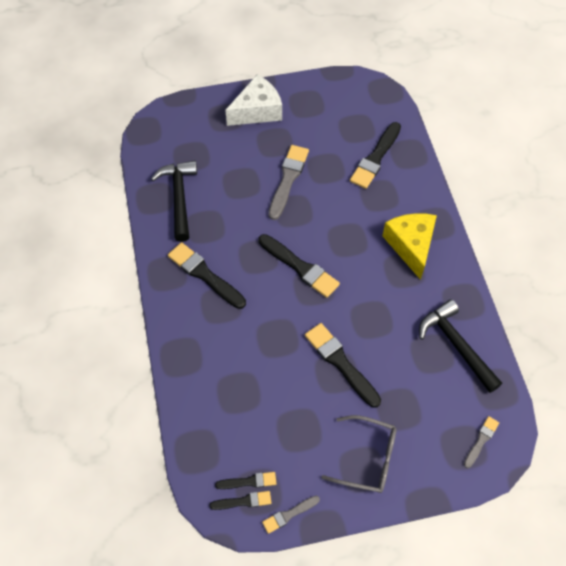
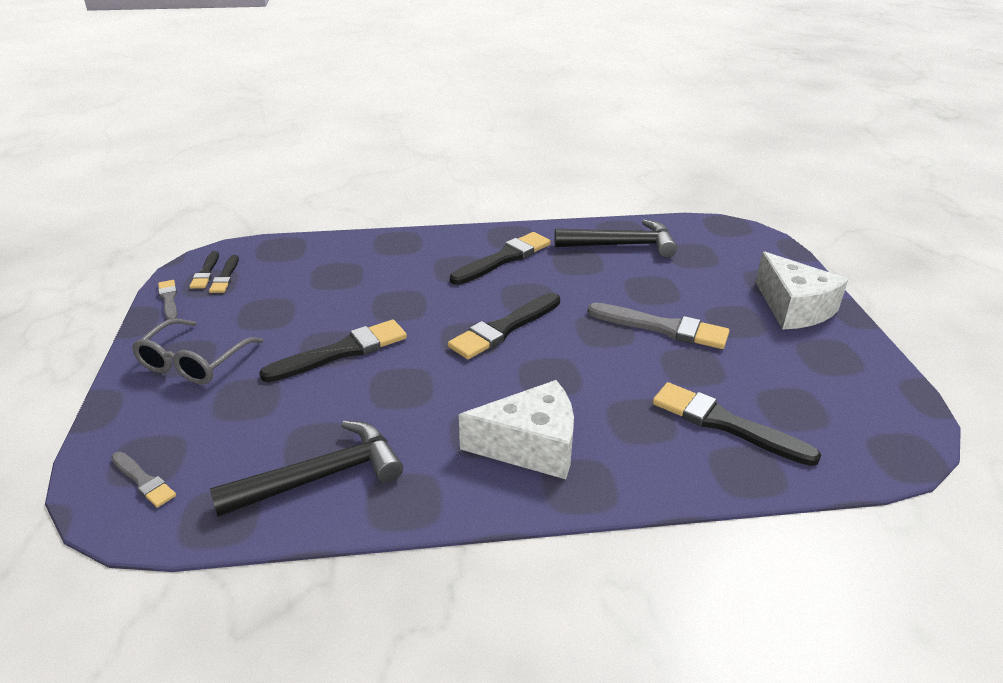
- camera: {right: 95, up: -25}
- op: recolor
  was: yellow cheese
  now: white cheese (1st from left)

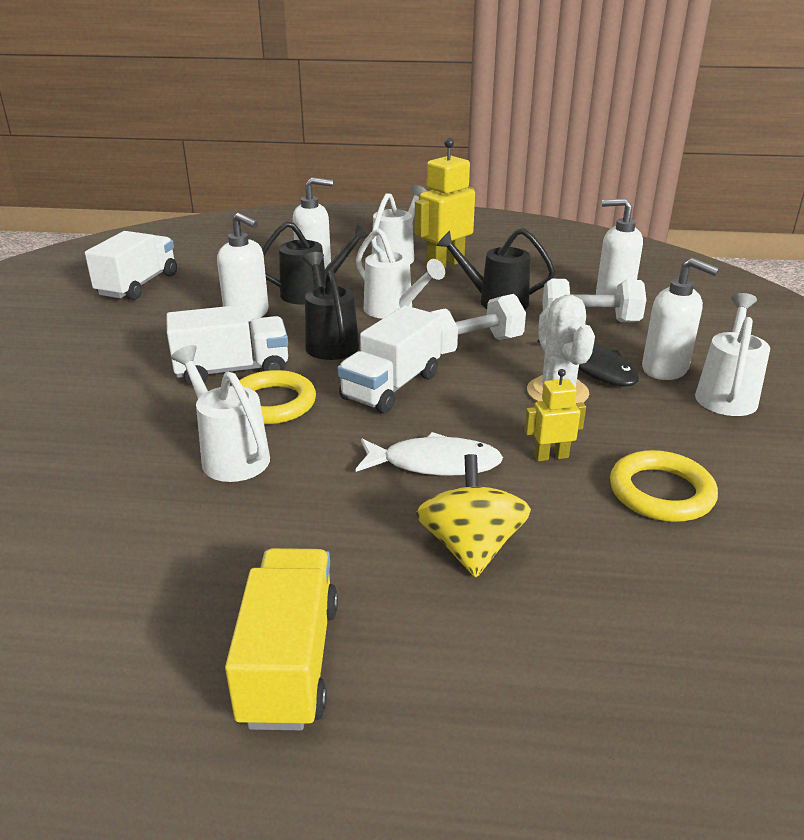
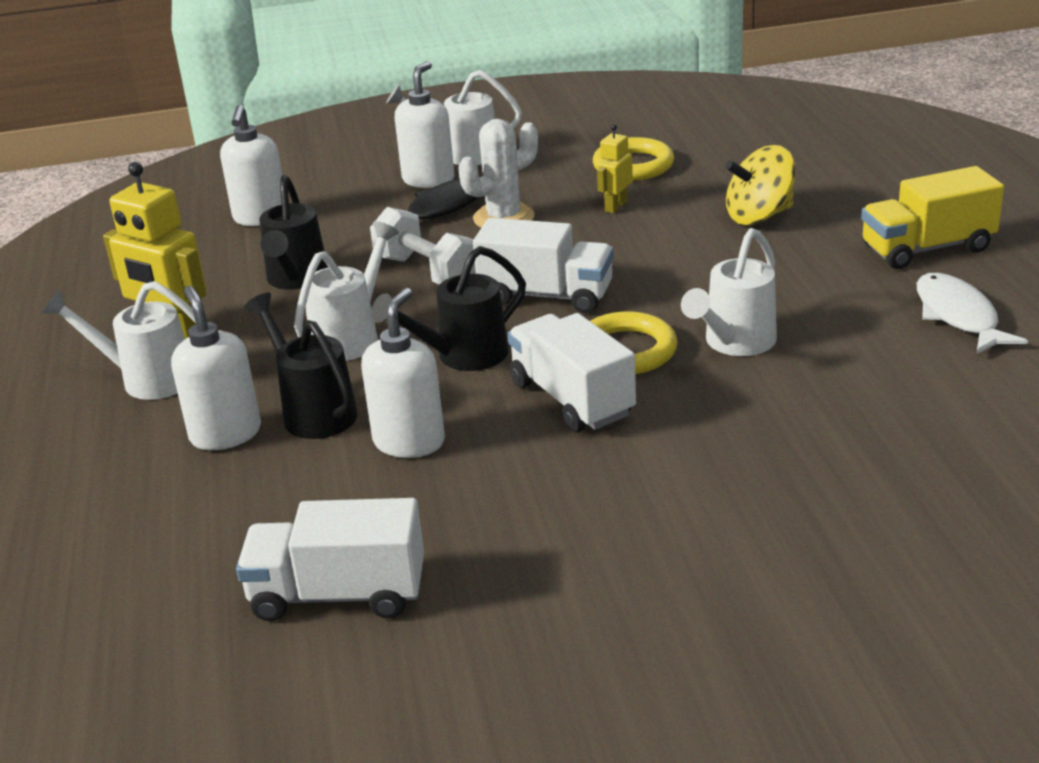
- camera: {right: -105, up: 0}
- op: move
  was: white fish
- op: rotate
  was: yellow robot (2nd from left)
  clockwise: 60
- op: delete
  was: white dumbbell (2nd from left)

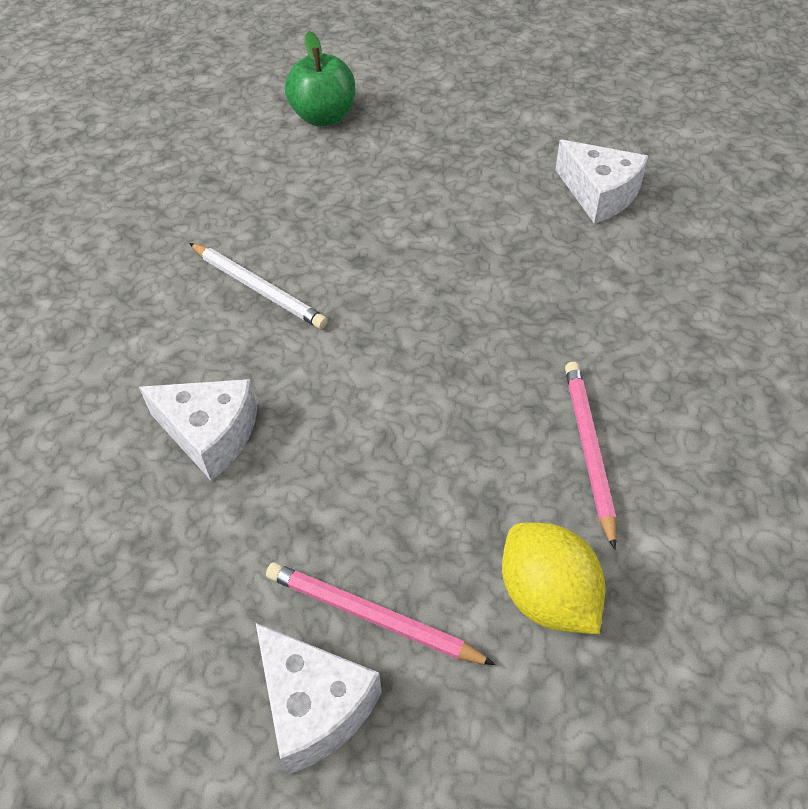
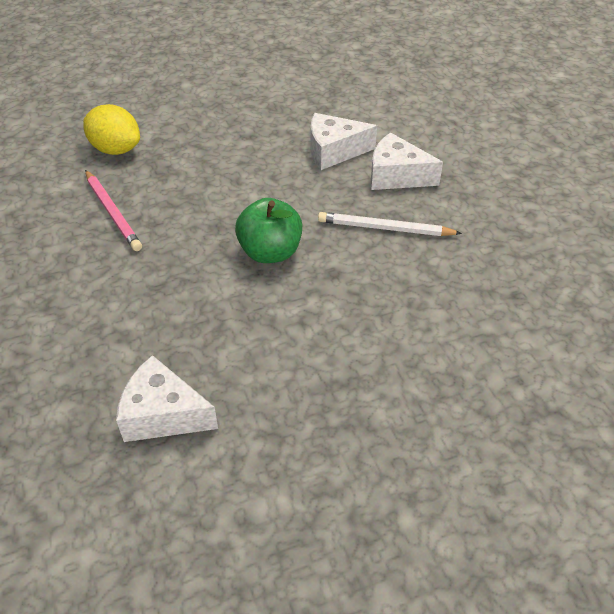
- camera: {right: 150, up: -5}
- op: move
  was: white cheese (2nd from left in the first image)
  now: white cheese (3rd from left)
- op: delete
  was: pink pencil (1st from left)
- op: move
  was: green apple

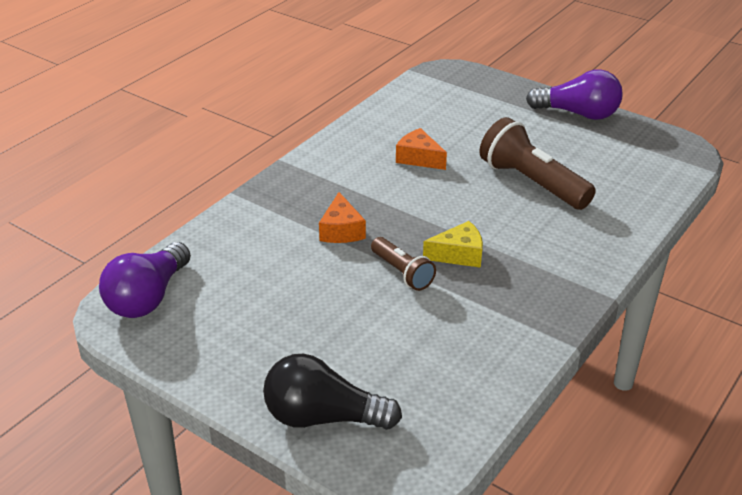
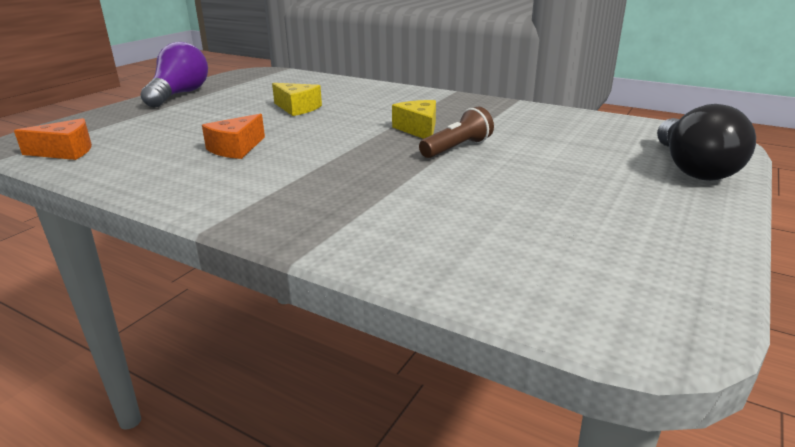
- camera: {right: -95, up: -10}
- op: delete
  was: purple light bulb (1st from left)
- op: move
  was: orange cheese (1st from left)
- op: replace
  was: brown flashlight (2nd from left)
  now: yellow cheese (1st from left)

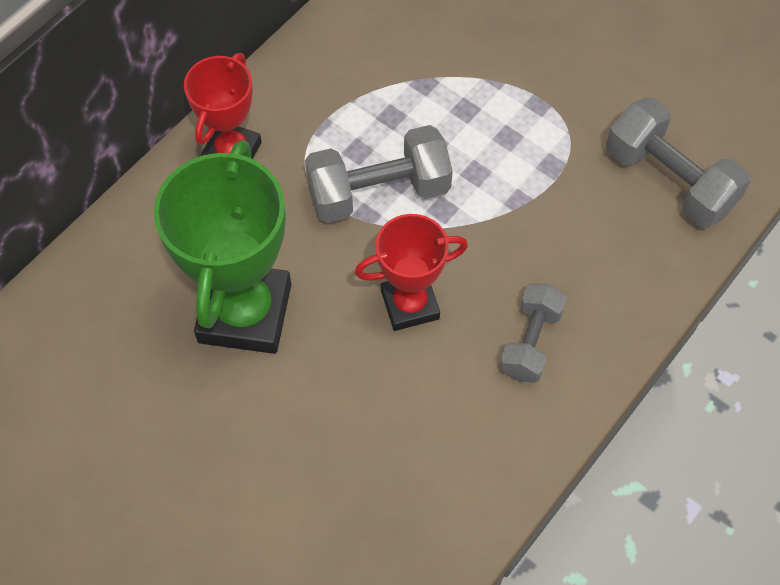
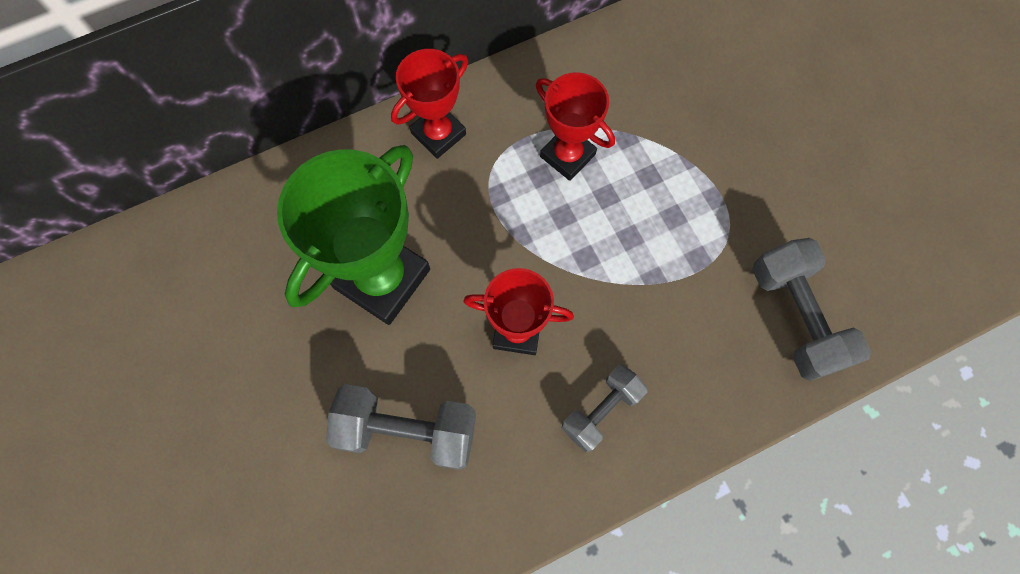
- camera: {right: 25, up: 10}
- op: move
  was: grey dumbbell (1st from left)
- op: insert
  now: red trophy (3rd from left)

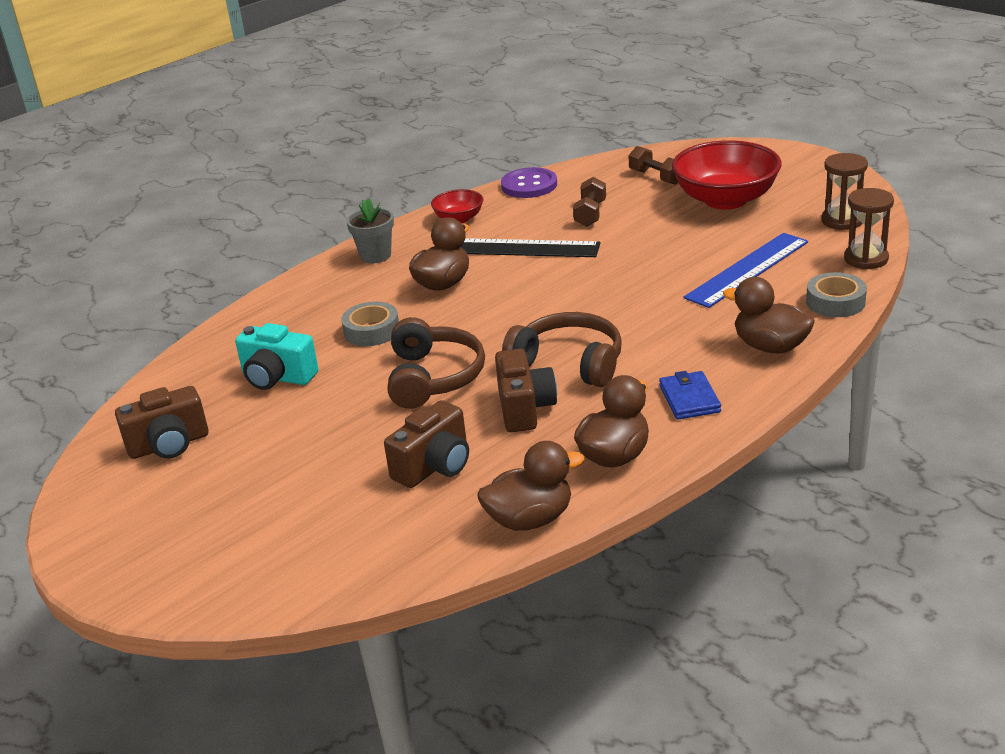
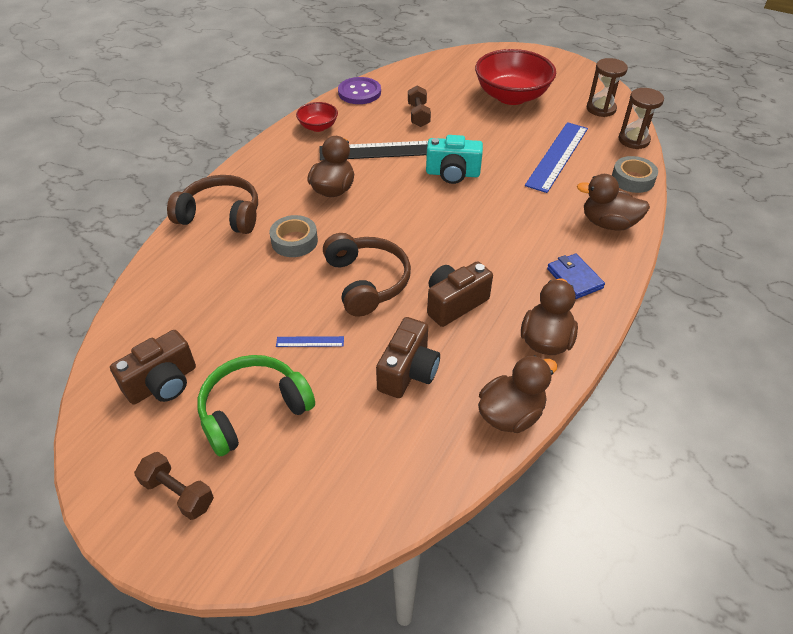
- camera: {right: -20, up: 15}
- op: move
  was: turquoise camera
- op: delete
  was: grey flower pot
- op: rotate
  was: brown camera (3rd from left)
  clockwise: -105
- op: move
  was: brown headphones (2nd from left in the first image)
  now: brown headphones (1st from left)
- op: move
  was: brown dumbbell (2nd from left in the first image)
  now: brown dumbbell (1st from left)
- op: insert
  now: green headphones
- op: insert
  now: blue ruler (1st from left)

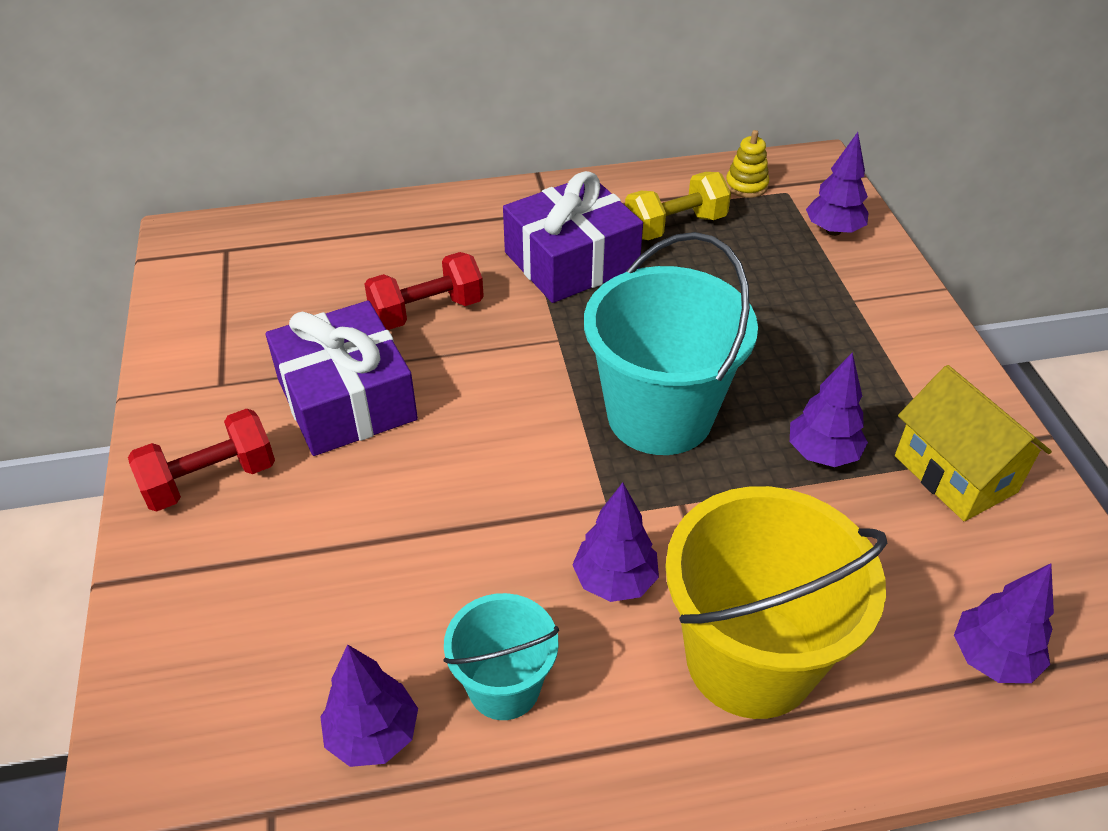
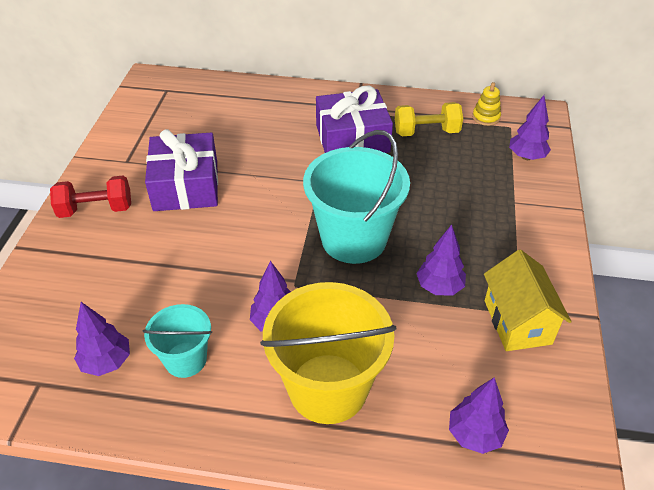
- camera: {right: 20, up: 0}
- op: delete
  was: red dumbbell (2nd from left)

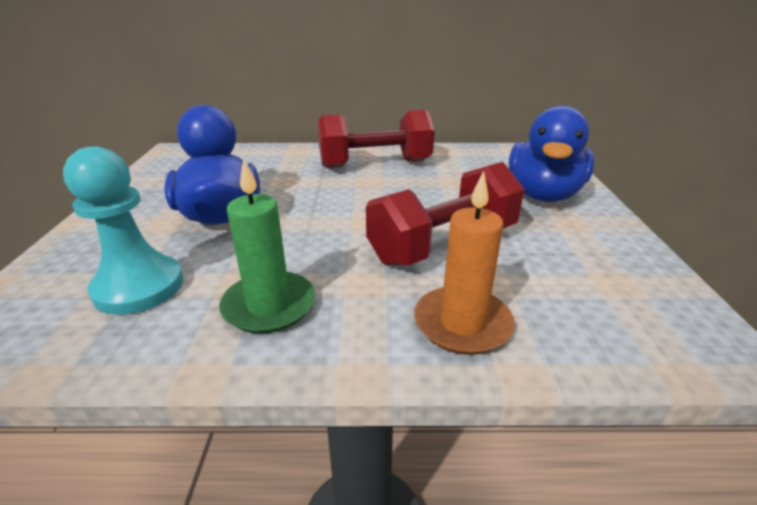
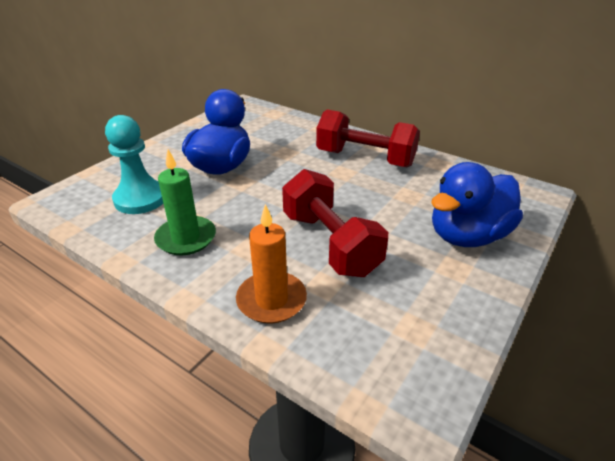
- camera: {right: 35, up: 5}
- op: rotate
  was: red dumbbell (2nd from left in the first image)
  clockwise: 60

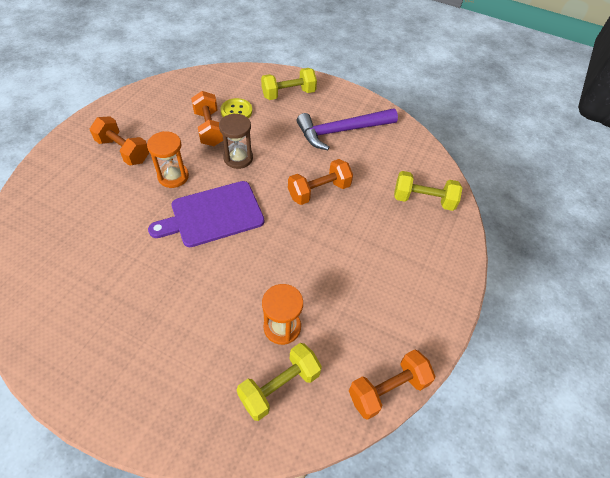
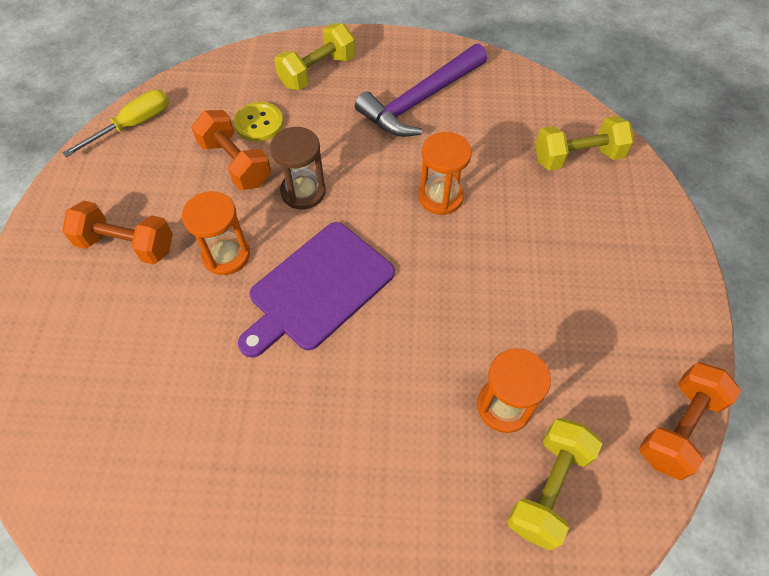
- camera: {right: -20, up: 5}
- op: replace
  was: orange dumbbell (3rd from left)
  now: orange hourglass (2nd from left)
- op: insert
  now: yellow screwdriver

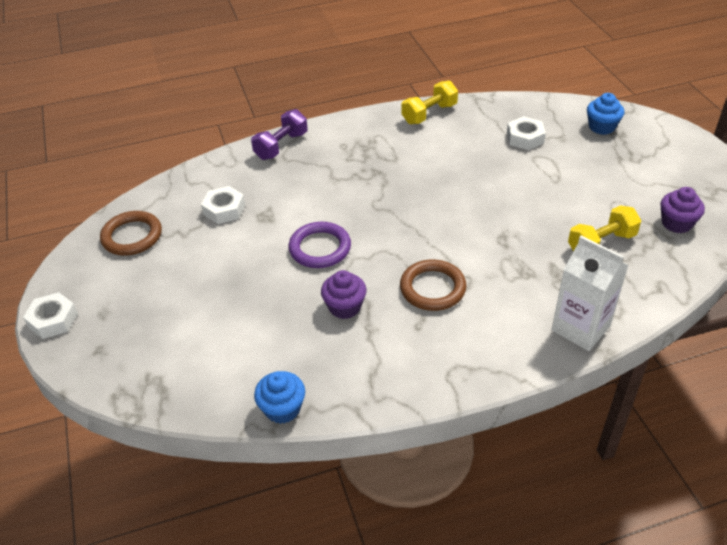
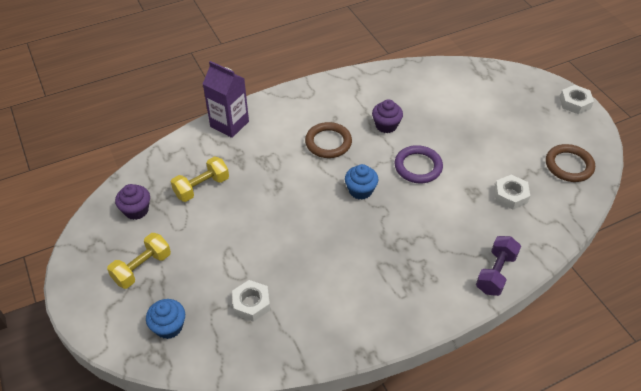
- camera: {right: 170, up: 5}
- op: move
  was: blue cupcake (1st from left in the first image)
  now: blue cupcake (2nd from left)
- op: move
  was: yellow dumbbell (1st from left)
- op: recolor
  was: white carton
  now: purple carton

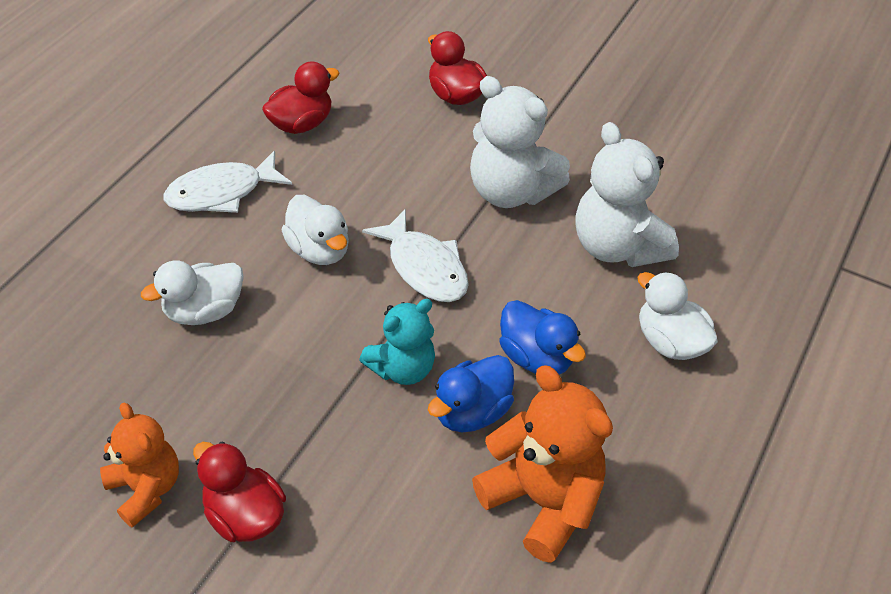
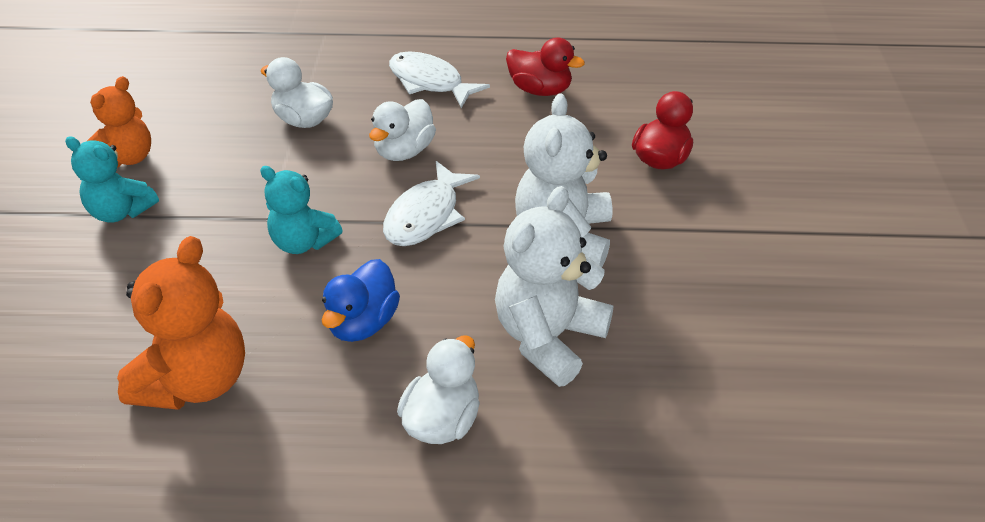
- camera: {right: 65, up: -5}
- op: replace
  was: red duck (1st from left)
  now: turquoise teddy bear (1st from left)
- op: delete
  was: blue duck (1st from left)

